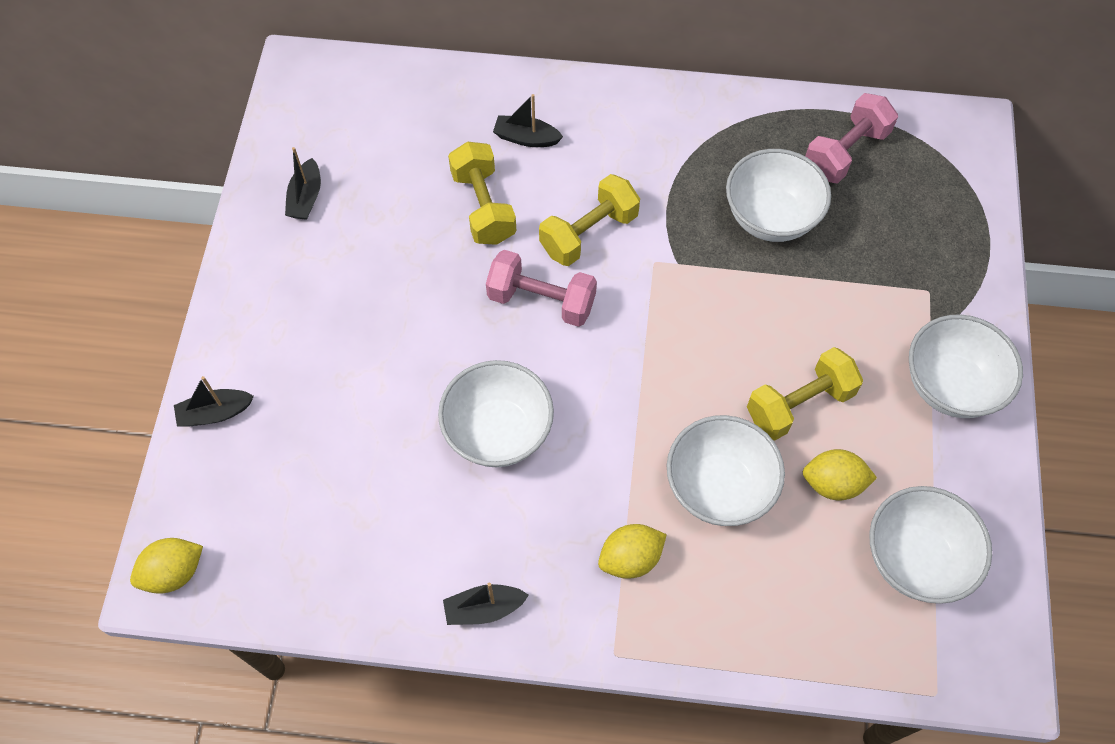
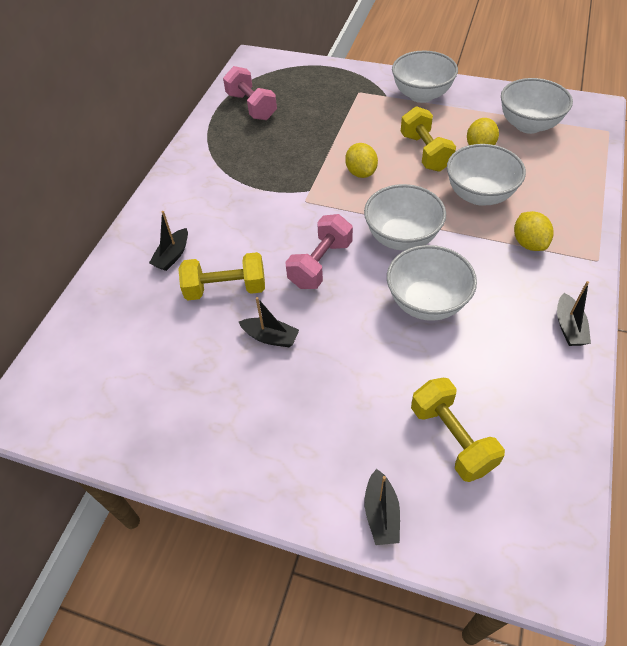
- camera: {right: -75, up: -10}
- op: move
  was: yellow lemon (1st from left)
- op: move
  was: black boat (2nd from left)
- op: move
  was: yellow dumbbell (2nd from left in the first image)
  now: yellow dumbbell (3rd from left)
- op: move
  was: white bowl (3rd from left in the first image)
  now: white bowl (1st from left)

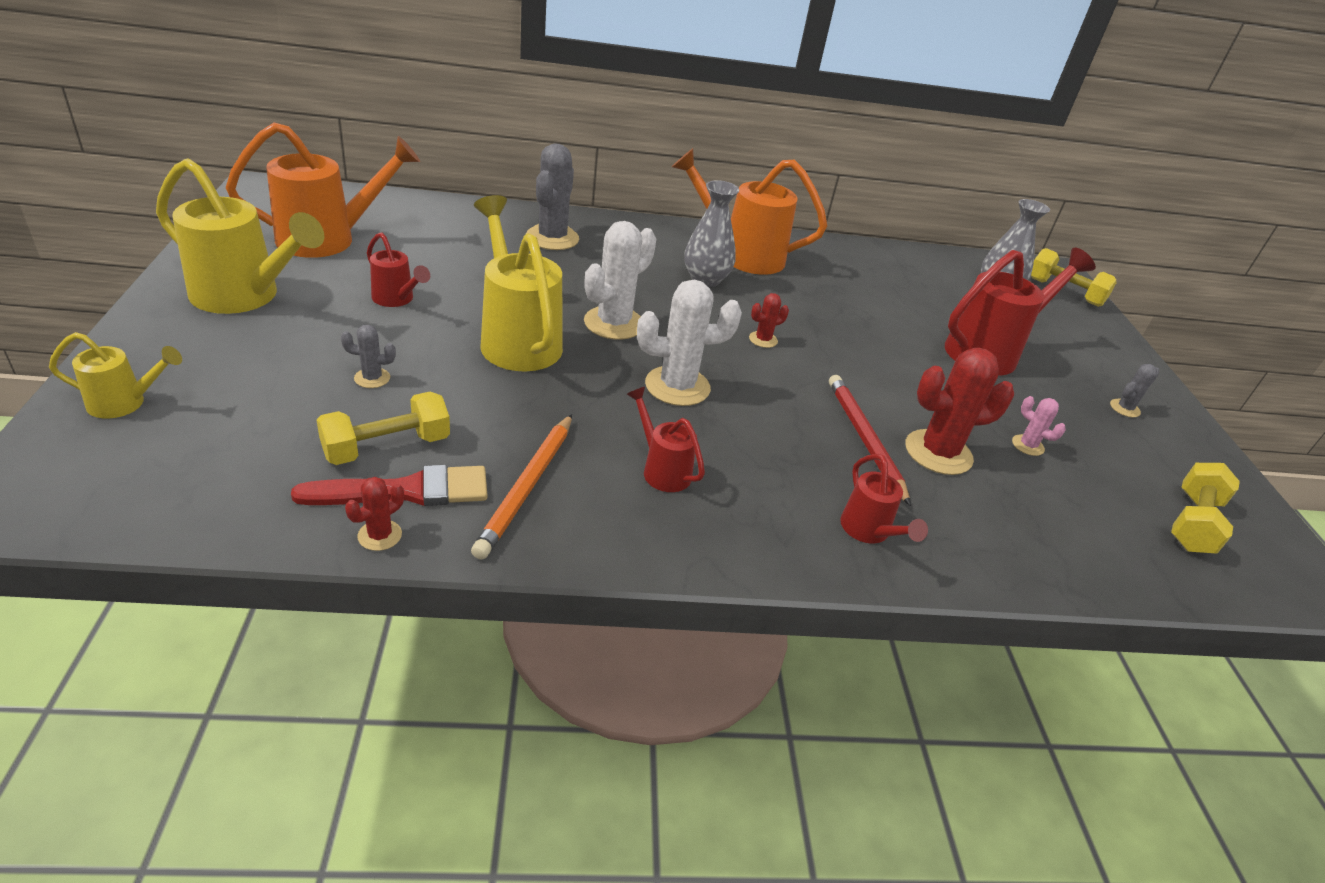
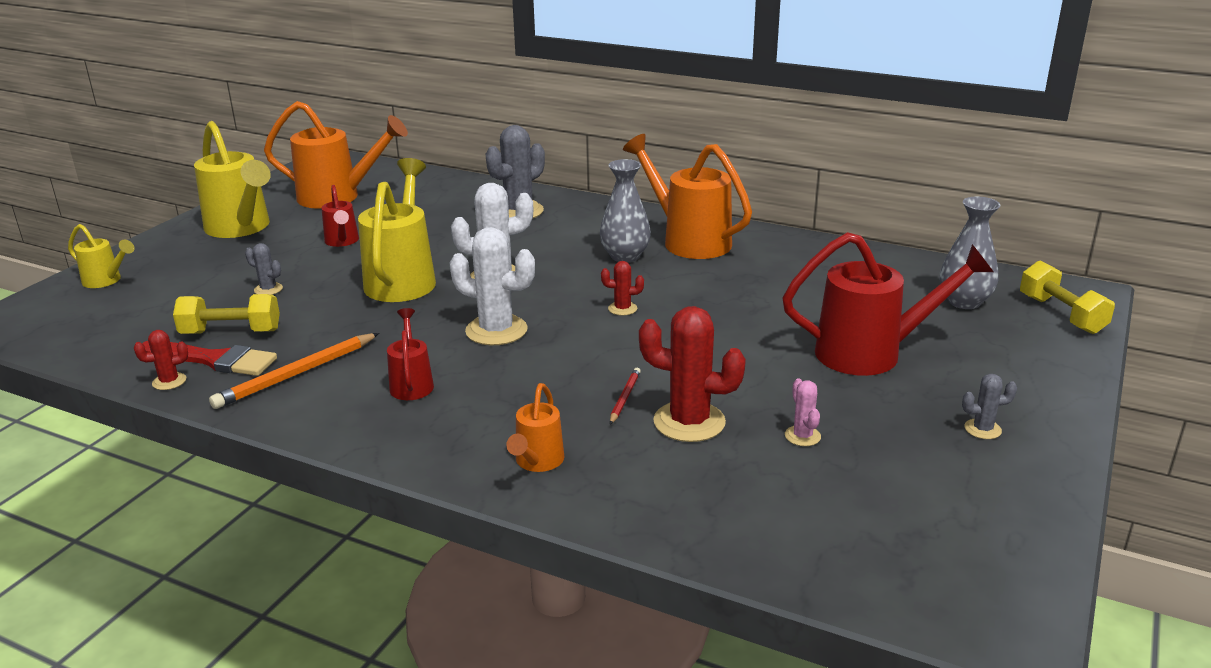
- camera: {right: 35, up: -10}
- op: resize
  was: red pencil
  ratio: 0.52
- op: recolor
  was: red watering can (3rd from left)
  now: orange watering can (2nd from left)
- op: delete
  was: yellow dumbbell (3rd from left)

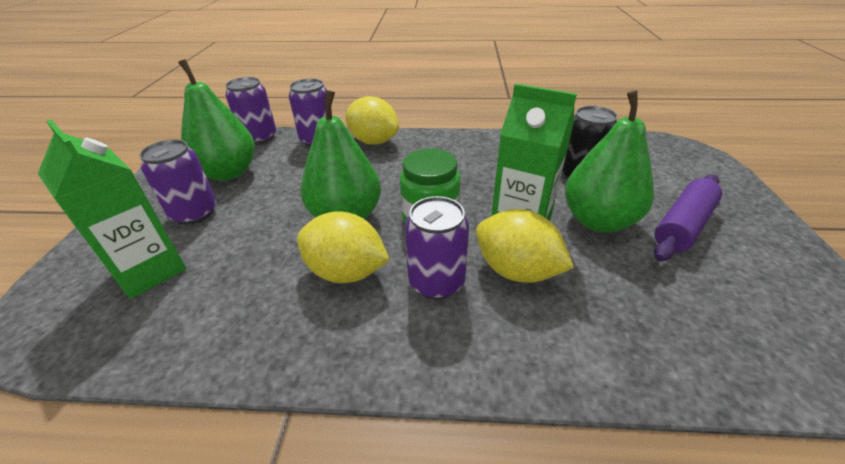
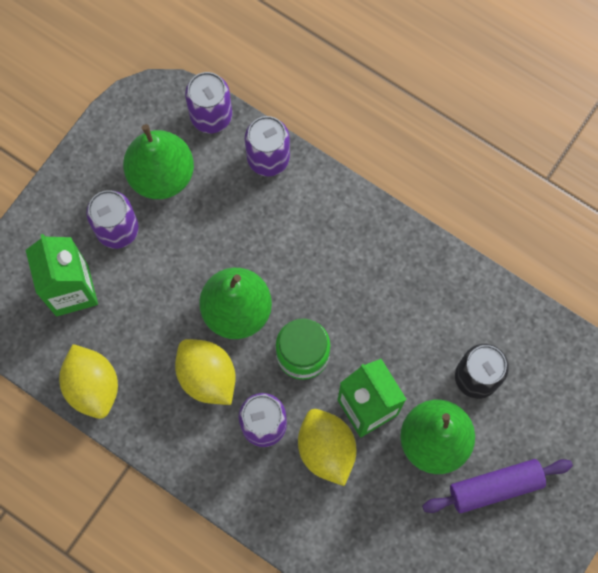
- camera: {right: 30, up: 35}
- op: move
  was: yellow lemon (2nd from left in the first image)
  now: yellow lemon (1st from left)

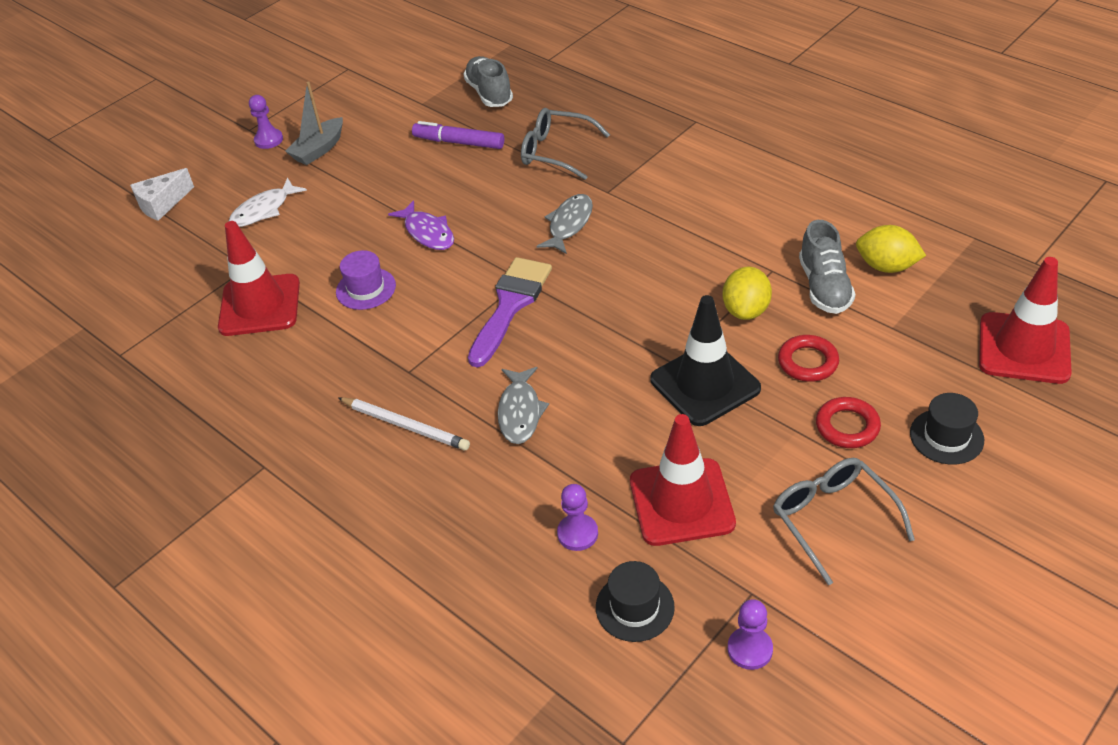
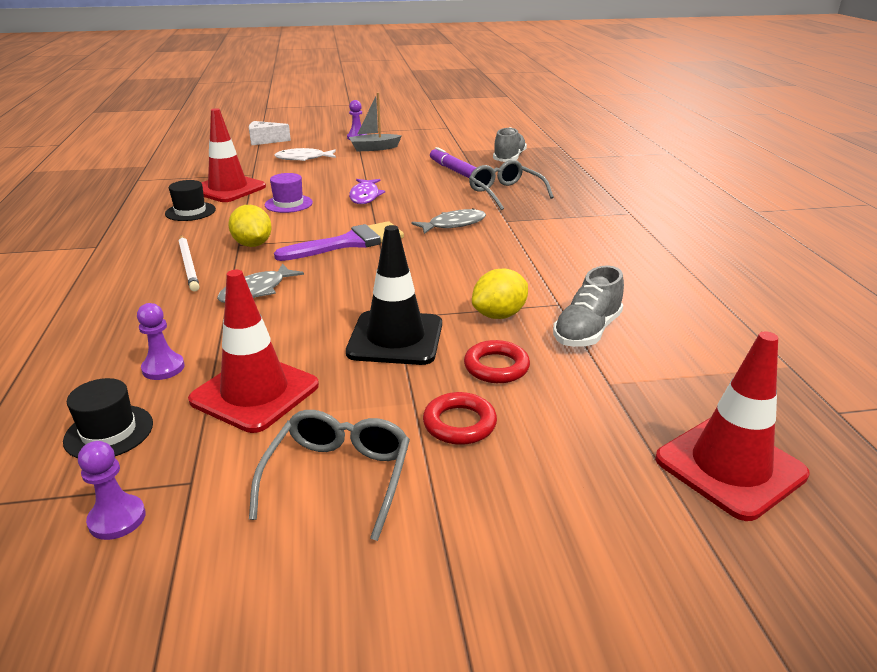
- camera: {right: 35, up: -15}
- op: move
  was: yellow lemon (2nd from left in the first image)
  now: yellow lemon (1st from left)
- op: move
  was: black hat (2nd from left)

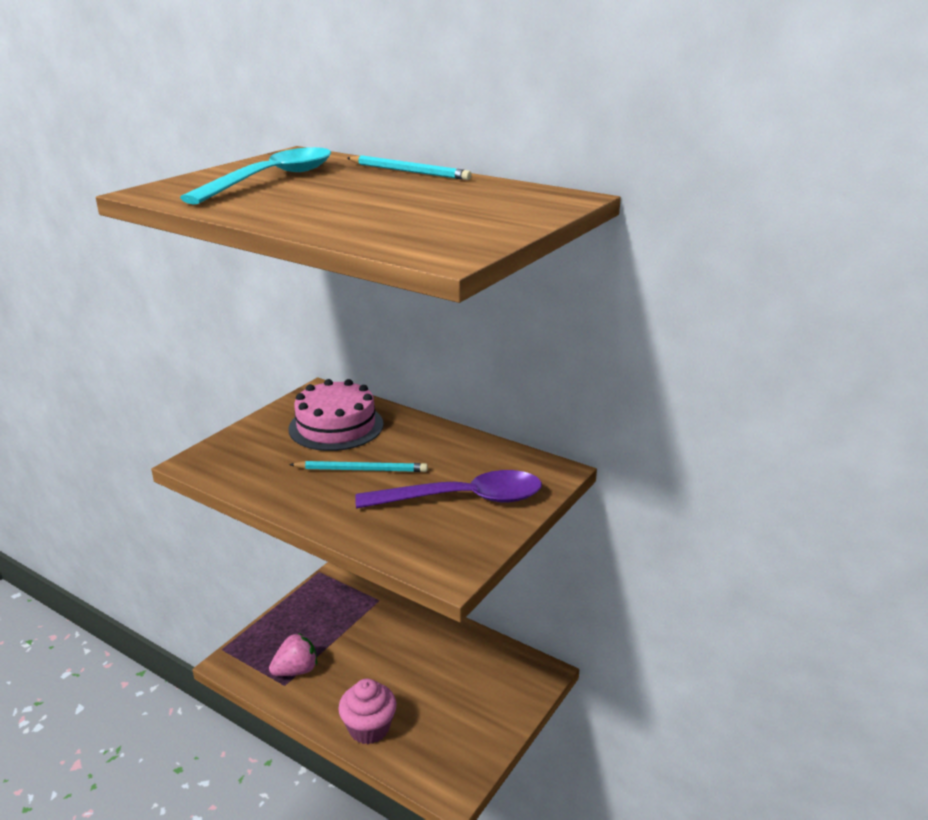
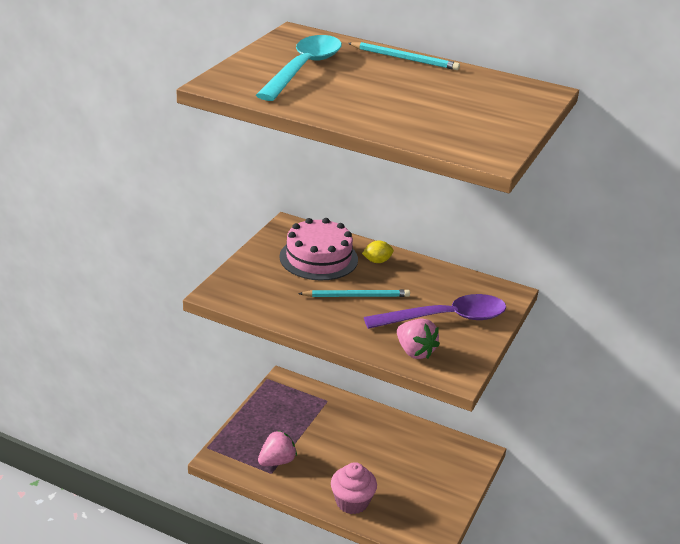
- camera: {right: -10, up: 5}
- op: insert
  now: yellow lemon
- op: insert
  now: pink strawberry (2nd from left)

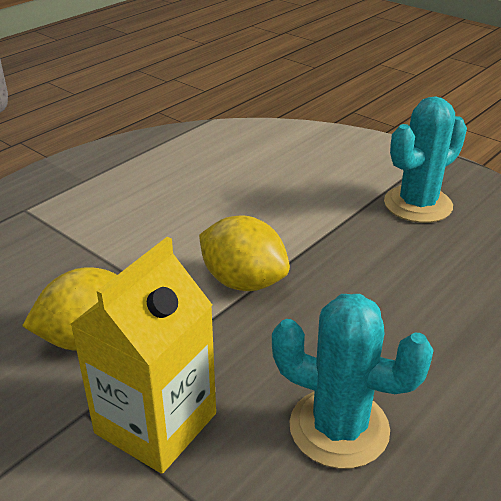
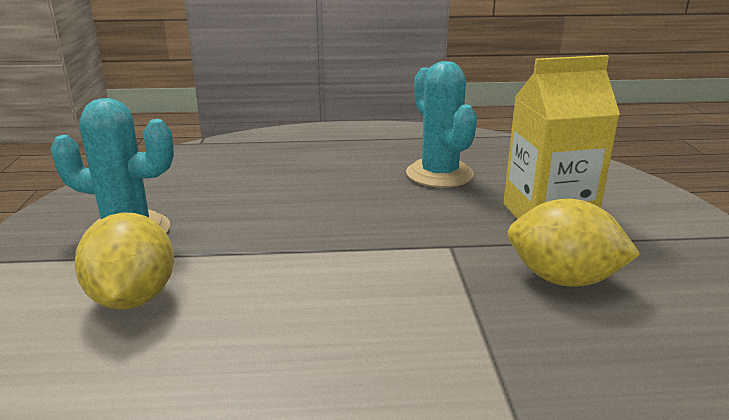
- camera: {right: -135, up: -10}
- op: move
  was: yellow lemon (2nd from left in the first image)
  now: yellow lemon (1st from left)

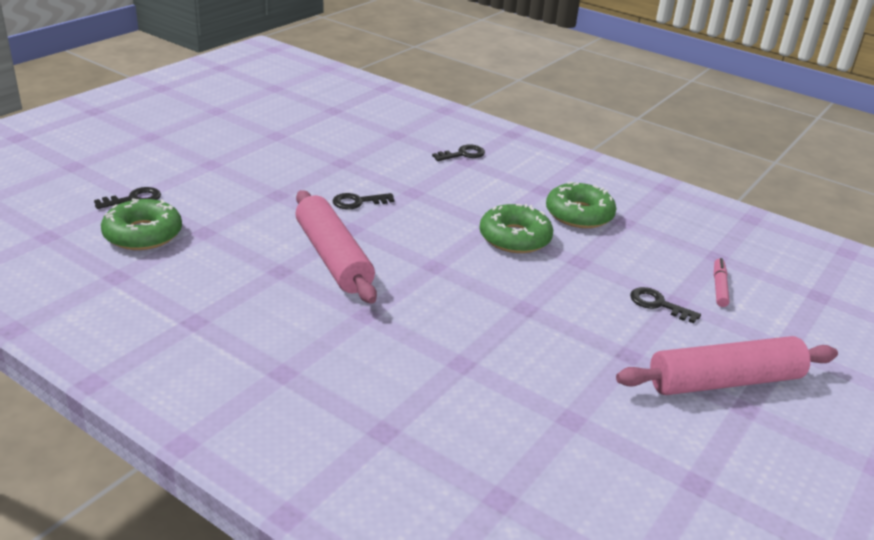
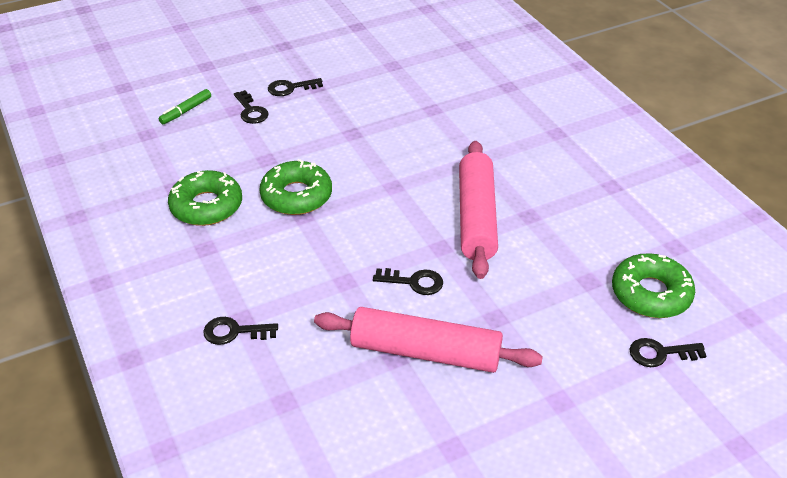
- camera: {right: -150, up: 10}
- op: move
  was: pink rolling pin (2nd from left in the first image)
  now: pink rolling pin (1st from left)
- op: recolor
  was: pink marker
  now: green marker
- op: insert
  now: black key (3rd from left)

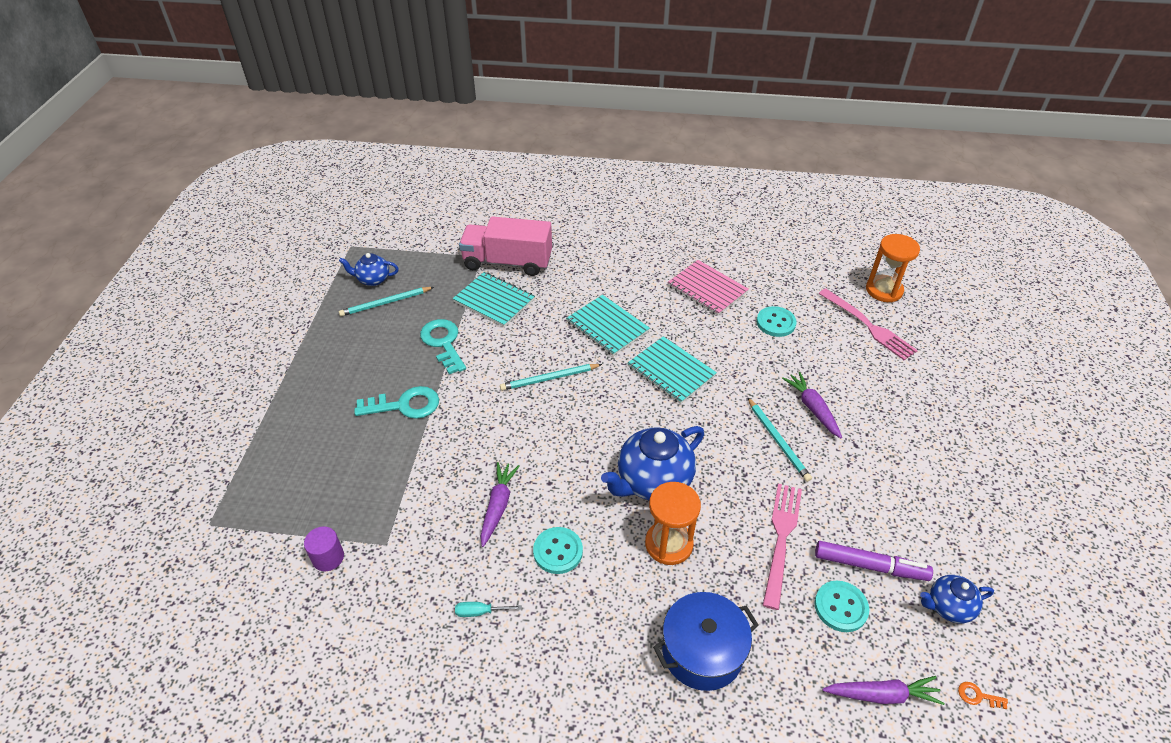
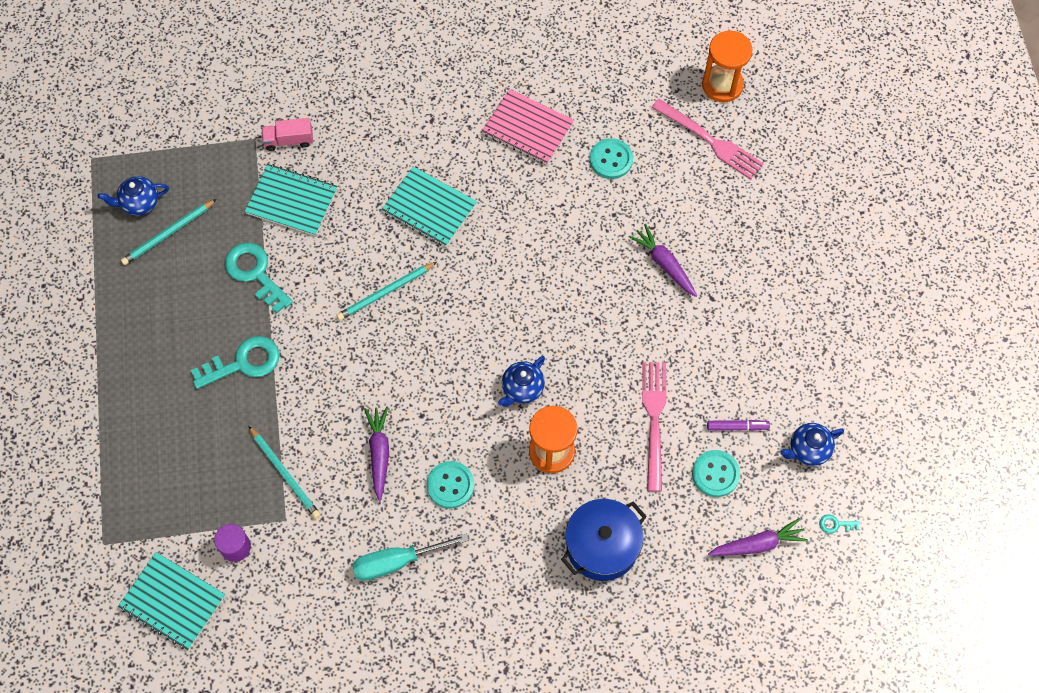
- camera: {right: -15, up: 20}
- op: resize
  was: turquoise screwdriver
  ratio: 1.92
- op: resize
  was: pink truck
  ratio: 0.47
- op: resize
  was: blue teapot (2nd from left)
  ratio: 0.56
- op: move
  was: turquoise notebook (3rd from left in the first image)
  now: turquoise notebook (1st from left)
- op: move
  was: turquoise pencil (3rd from left in the first image)
  now: turquoise pencil (2nd from left)
- op: resize
  was: purple marker
  ratio: 0.6
- op: recolor
  was: orange key
  now: turquoise key (3rd from left)

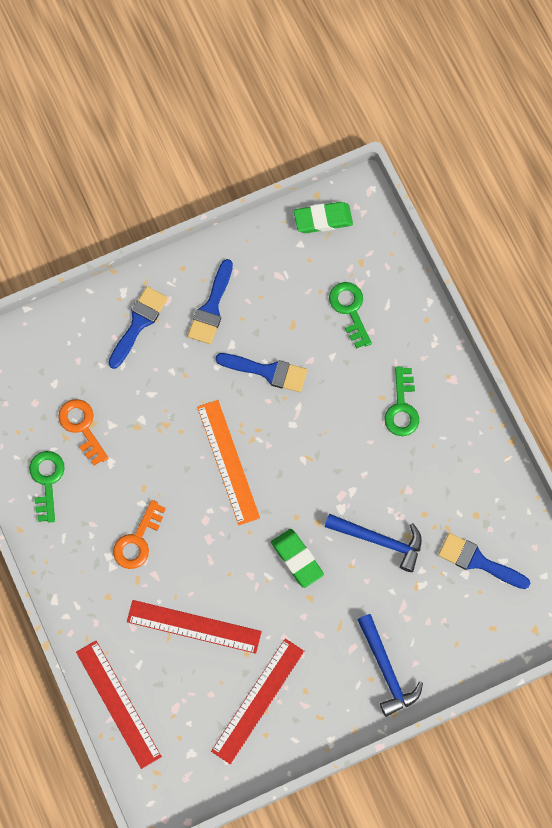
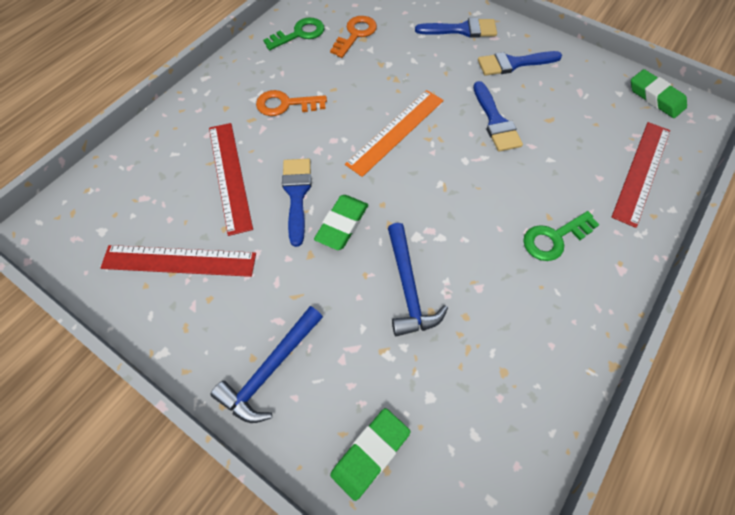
- camera: {right: 60, up: -10}
- op: move
  was: red ruler (1st from left in the first image)
  now: red ruler (3rd from left)
- op: delete
  was: green key (2nd from left)
- op: move
  was: blue brush (4th from left in the first image)
  now: blue brush (1st from left)
- op: insert
  now: green eraser (2nd from left)

